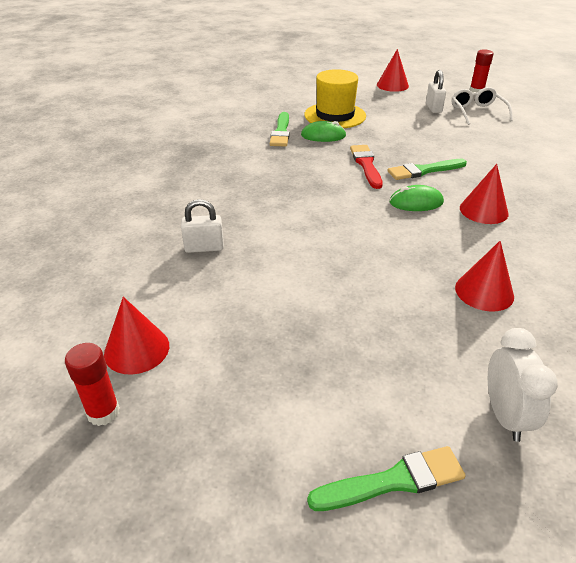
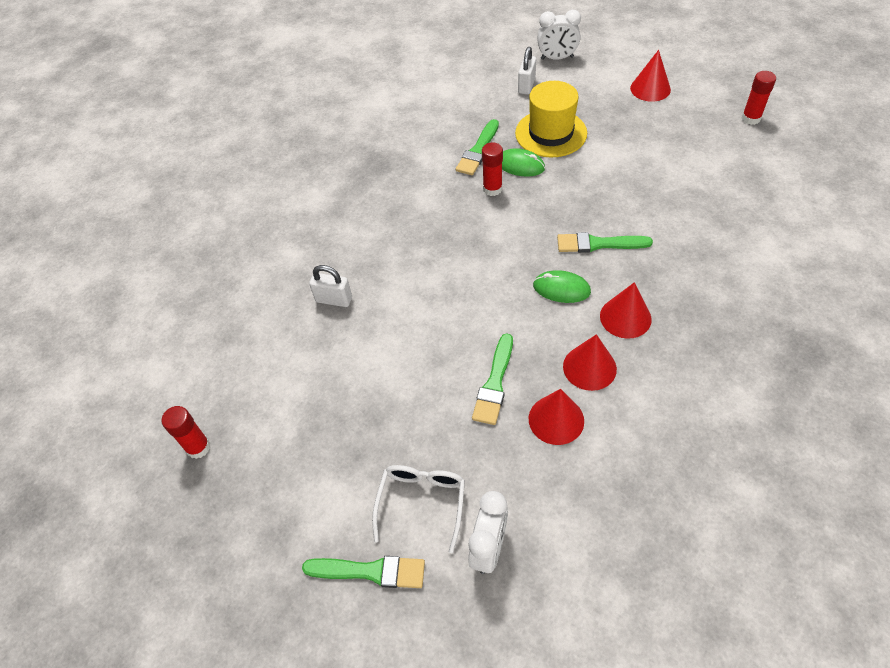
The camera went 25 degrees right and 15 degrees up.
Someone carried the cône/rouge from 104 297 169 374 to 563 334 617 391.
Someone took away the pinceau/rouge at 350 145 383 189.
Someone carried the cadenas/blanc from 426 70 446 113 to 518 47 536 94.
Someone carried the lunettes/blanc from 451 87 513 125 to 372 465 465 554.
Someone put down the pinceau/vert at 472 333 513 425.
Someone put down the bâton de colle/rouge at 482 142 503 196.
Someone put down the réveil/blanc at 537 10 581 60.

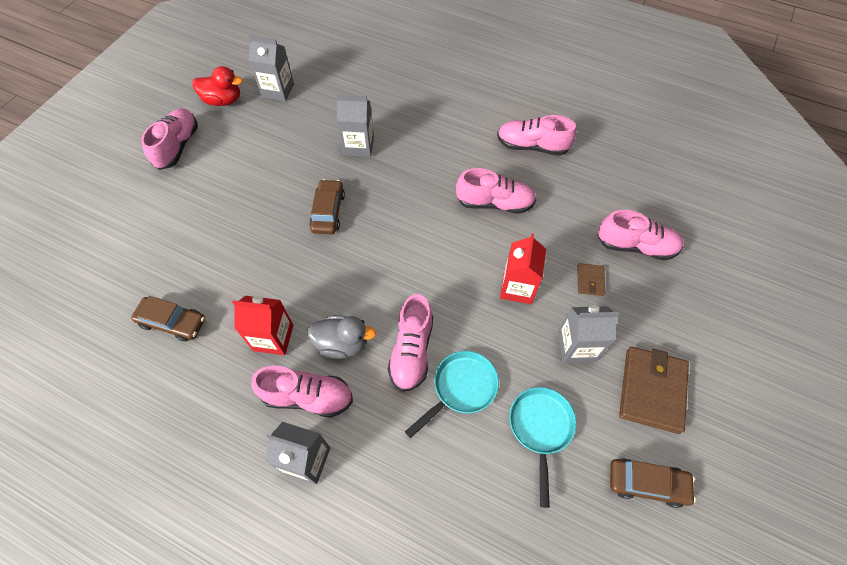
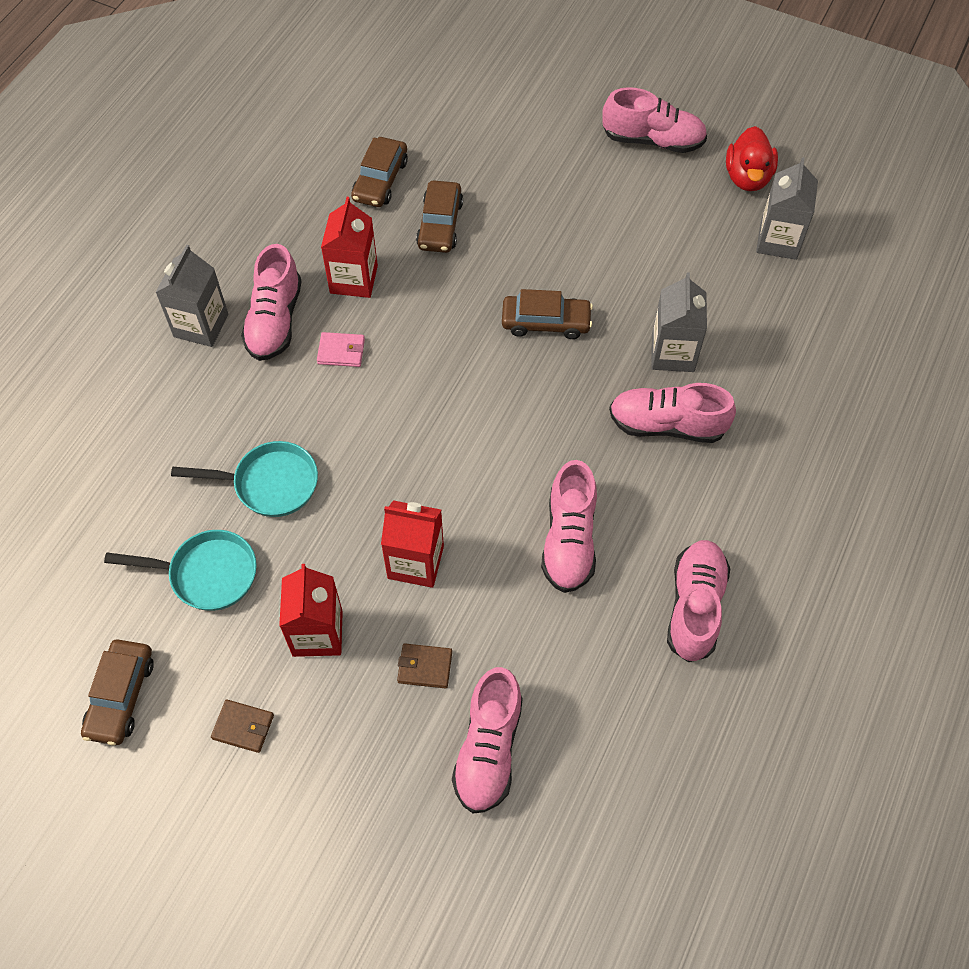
The camera went 90 degrees right and 0 degrees up.
Someone swapped the canard/gris at 308 315 376 359 for the portefeuille/rose at 317 332 365 367.
Someone carried the chaussure/rose from 388 294 433 392 to 609 383 736 443.
Someone rotated the poêle/turquoise at 405 351 499 438 by 45 degrees counterclockwise.
Someone repainted the brique de lait/gris at 558 305 619 363, which became the brique de lait/rouge at 279 564 343 657.
Someone scaled the portefeuille/marron at 619 347 689 434 by 0.48.
Someone put down the voiture/marron at 416 180 463 253.

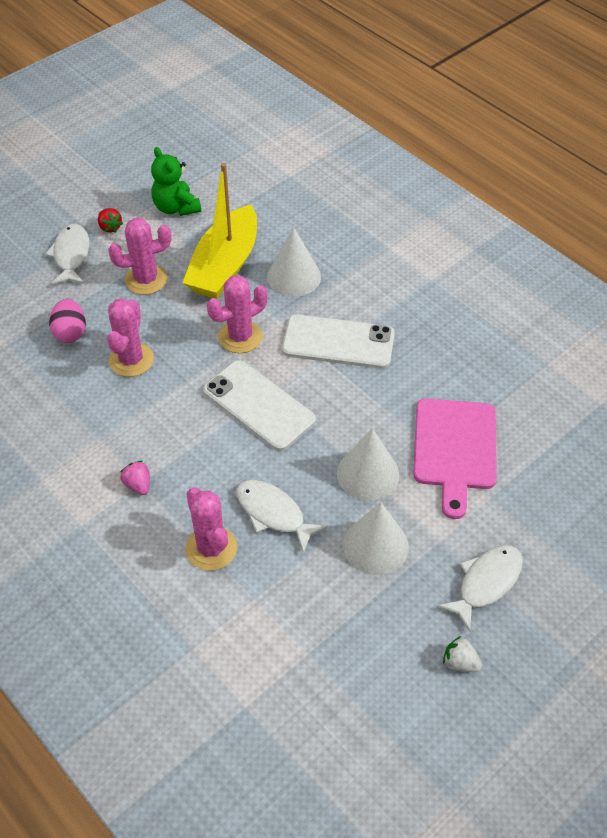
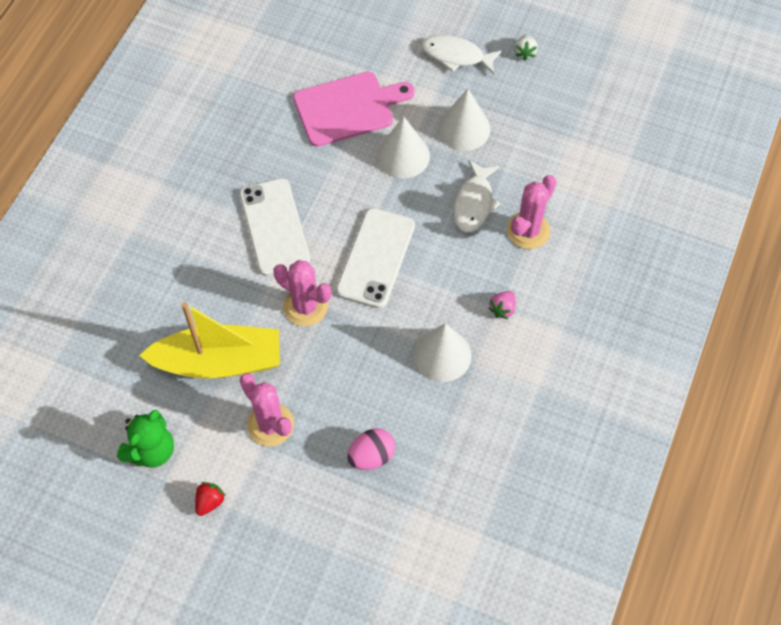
The camera went 115 degrees left and 10 degrees up.
Someone took away the poisson/blanc at 45 224 89 285.
Someone took away the cactus/rose at 107 298 154 377.
Someone carried the cône/blanc from 267 227 321 297 to 413 323 472 382.

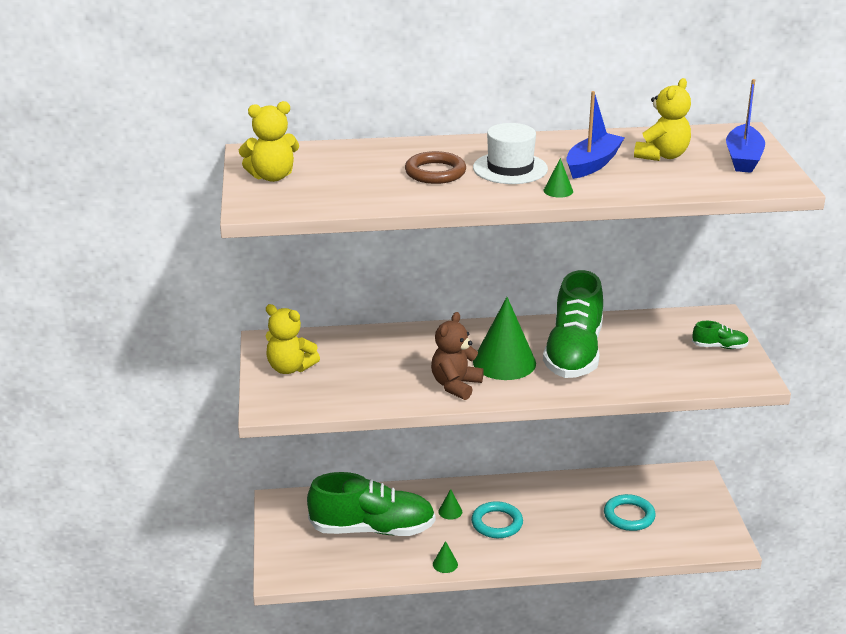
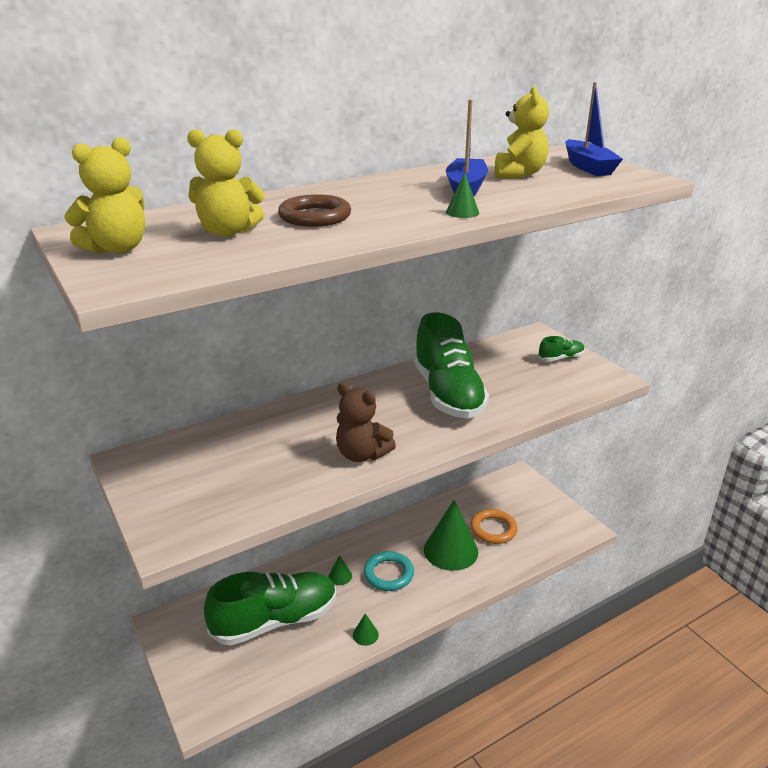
The camera went 25 degrees left and 0 degrees up.
Someone carried the ours en peluche/jaune from 266 304 320 374 to 187 129 265 237.
Someone rotated the ours en peluche/marron at 431 312 484 400 by 60 degrees counterclockwise.
Someone took away the chapeau/blanc at 473 123 548 184.
Someone carried the cône/vert from 473 297 536 380 to 424 500 478 571.
Someone repainted the anneau/turquoise at 604 494 656 531, which became the anneau/orange at 470 509 518 544.

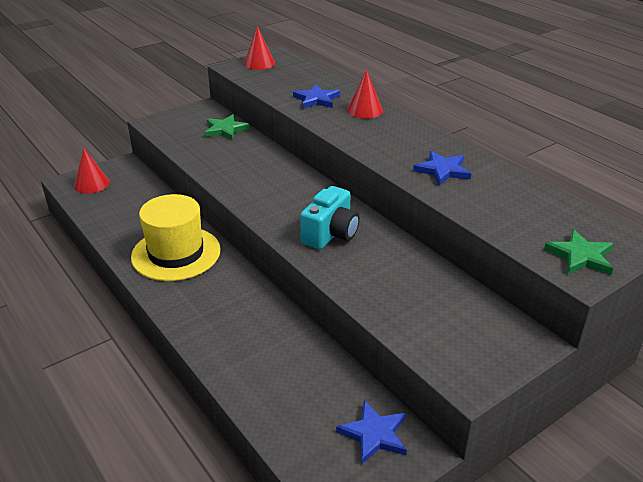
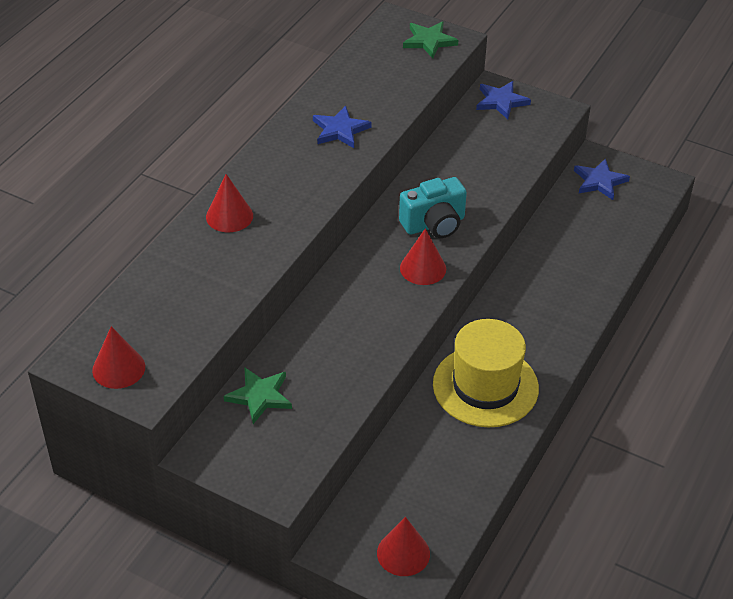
The camera went 115 degrees left and 10 degrees up.
Someone carried the étoile/bleu from 293 84 340 109 to 476 81 531 120.
Someone rotated the appareil photo/turquoise at 300 186 360 249 by 150 degrees clockwise.
Someone put down the cône/rouge at 400 228 446 285.

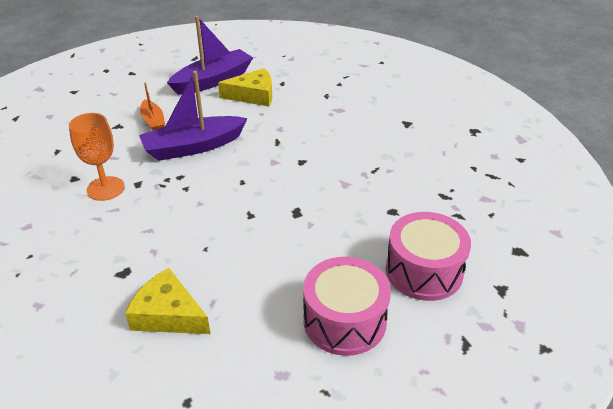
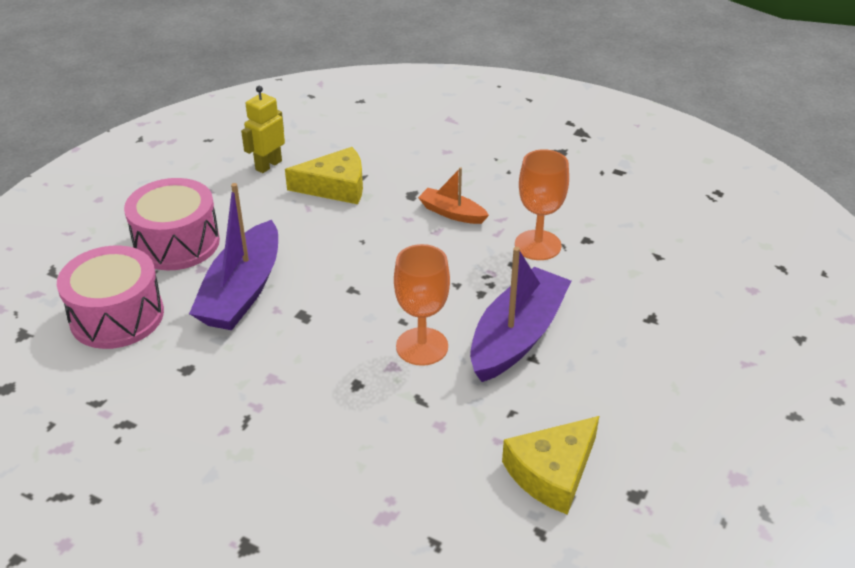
The camera went 145 degrees right and 0 degrees up.
Someone carried the bateau/orange from 140 82 165 130 to 418 167 489 224.
Someone carried the bateau/violet from 167 16 253 95 to 189 183 278 330.
Someone put down the robot/jaune at 241 86 285 173.
Someone put down the verre à pied/orange at 394 244 450 366.

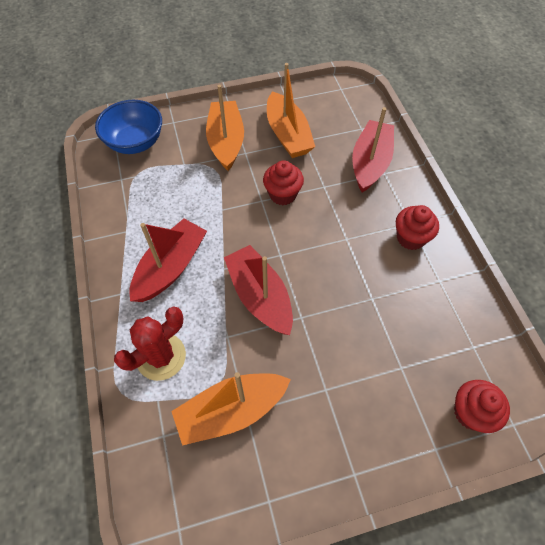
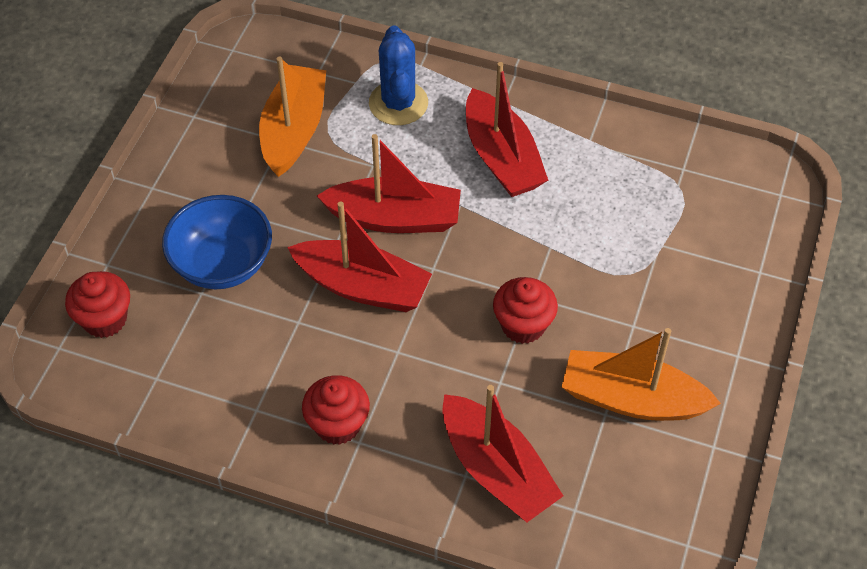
The camera went 125 degrees right and 5 degrees down.
Someone carried the bol/bleu from 95 100 162 154 to 162 195 272 289.
Someone repainted the cactus/rouge at 114 306 186 381, which became the cactus/bleu at 369 26 428 125.
Someone took away the bateau/orange at 206 85 244 171.
Someone put down the bateau/rouge at 287 202 432 312.

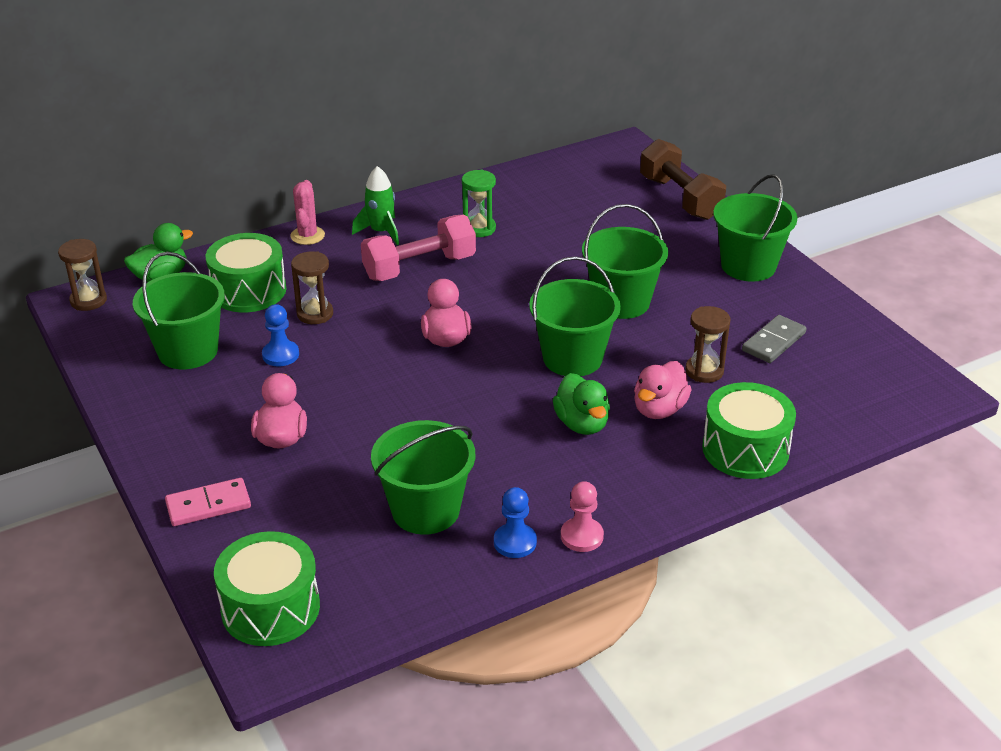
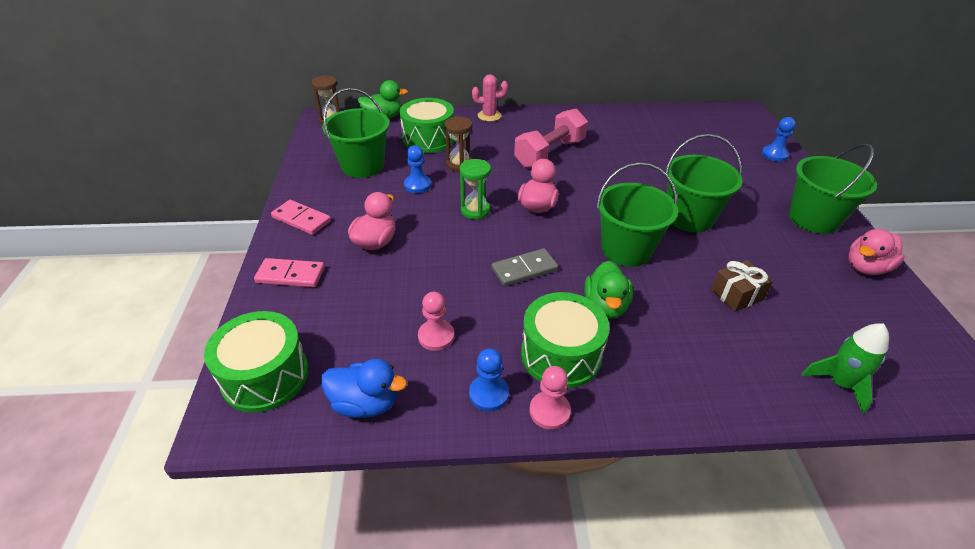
The camera went 25 degrees right and 5 degrees up.
Someone rotated the cactus/rose at 290 180 325 245 by 60 degrees clockwise.
Someone carried the fusée/vert from 352 166 399 245 to 802 324 889 414.
Someone rotated the haltère/rose at 361 215 476 281 by 45 degrees counterclockwise.
Someone swapped the seau/vert at 371 420 475 535 for the pion/rose at 418 292 454 351.
Someone carried the sablier/vert from 462 170 496 237 to 460 159 491 219.
Someone carried the canard/rose from 634 361 691 419 to 848 229 905 275.
Someone swapped the haltère/marron at 640 139 726 220 for the pion/bleu at 762 117 796 162.
Someone swapped the sablier/marron at 685 306 731 383 for the cadeau/marron at 711 260 773 312.
Someone carried the tambour/vert from 702 382 796 479 to 521 292 610 388.
Someone carried the domino/gris from 742 315 807 363 to 492 248 558 287.
Someone put down the domino/rose at 271 200 331 235.
Someone put down the canard/bleu at 321 359 407 418.

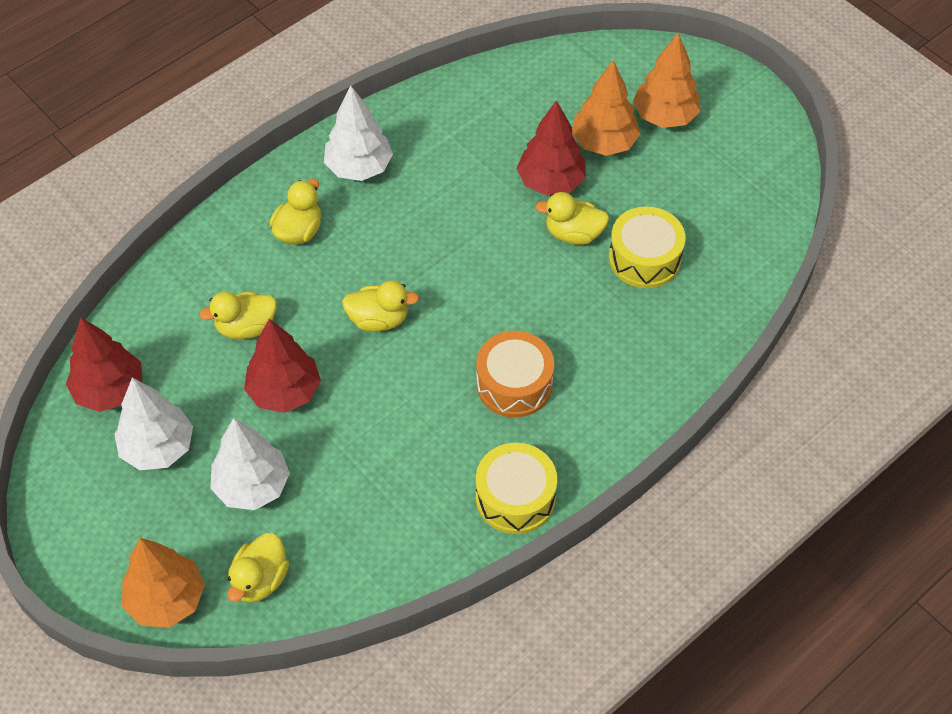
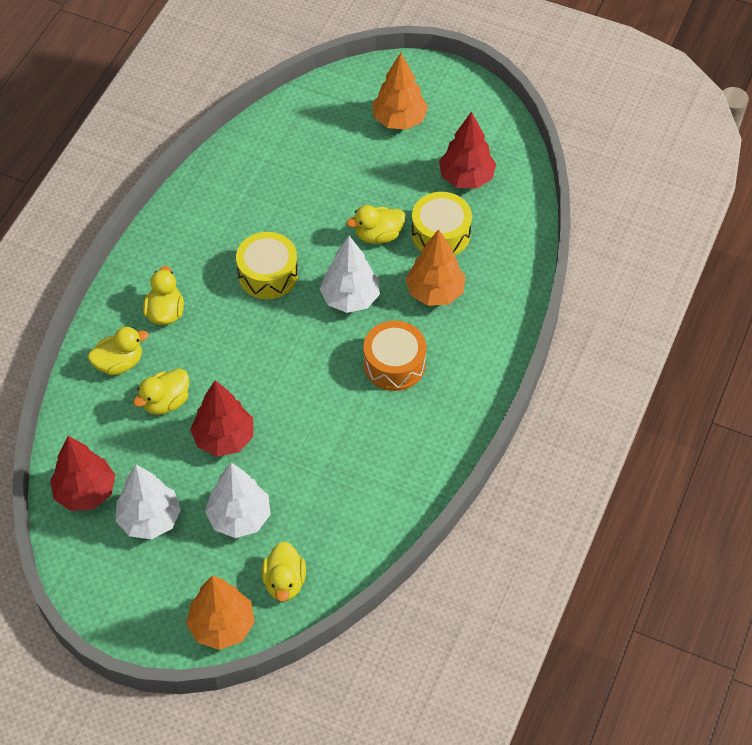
The camera went 25 degrees left and 0 degrees up.
Someone carried the arbre/blanc from 324 86 393 181 to 320 236 380 313.
Someone carried the canard/jaune from 342 280 419 332 to 88 327 149 375.
Someone carried the tambour/jaune from 476 443 557 534 to 236 232 298 299.
Someone carried the arbre/rouge from 516 100 586 196 to 439 111 496 189.
Someone carried the arbre/orange from 572 60 640 156 to 405 229 465 306.

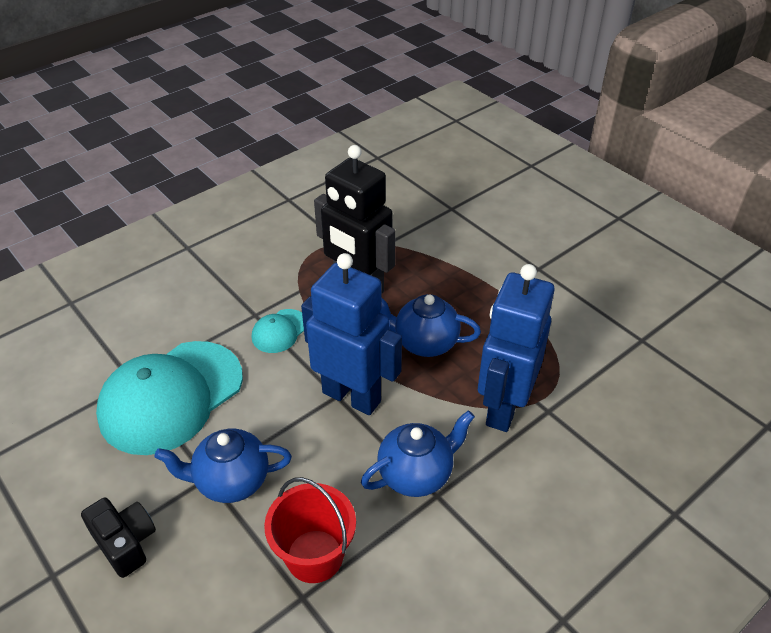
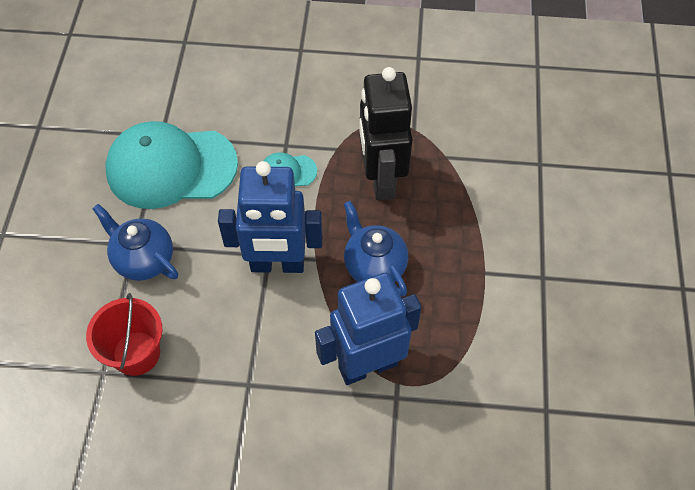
The camera went 45 degrees right and 15 degrees up.
Someone took away the appareil photo/noir at 81 498 156 578.
Someone rotated the robot/bleu at 301 253 402 415 by 105 degrees clockwise.
Someone took away the théière/bleu at 361 411 475 497.

